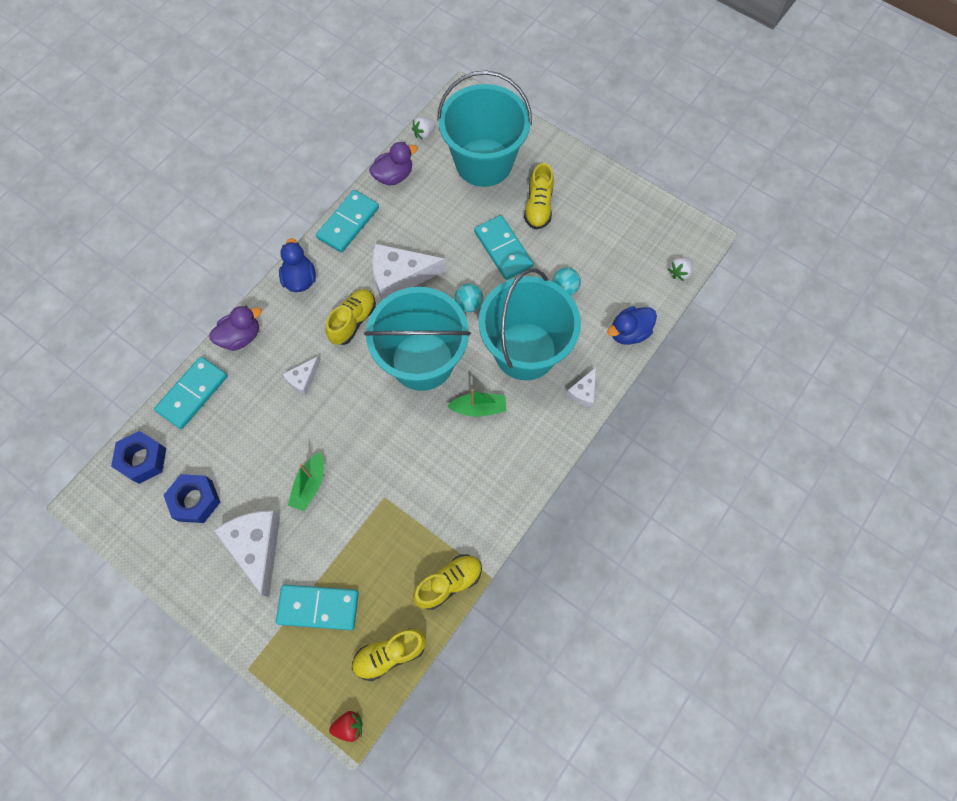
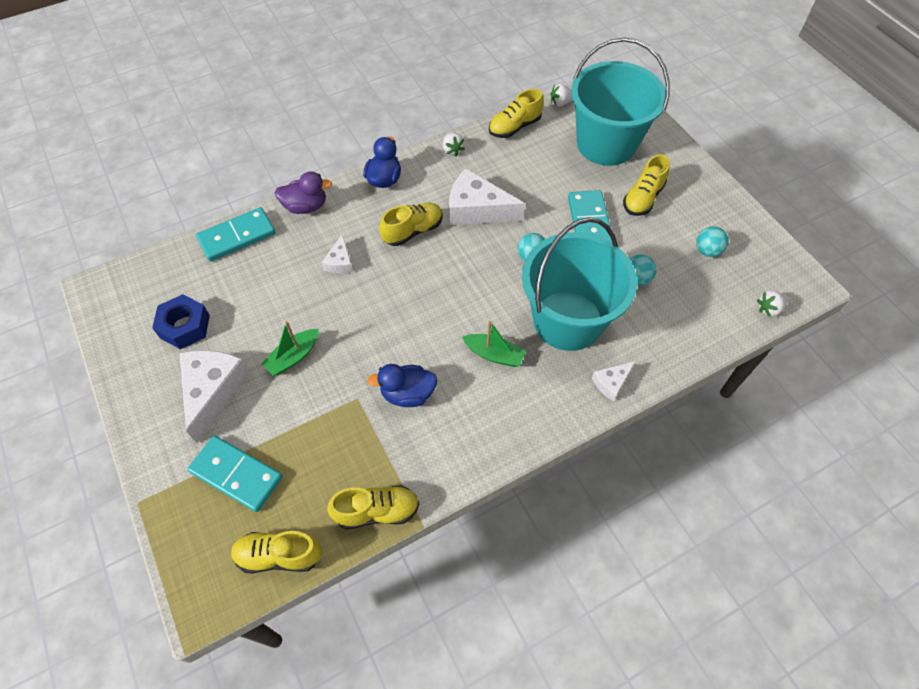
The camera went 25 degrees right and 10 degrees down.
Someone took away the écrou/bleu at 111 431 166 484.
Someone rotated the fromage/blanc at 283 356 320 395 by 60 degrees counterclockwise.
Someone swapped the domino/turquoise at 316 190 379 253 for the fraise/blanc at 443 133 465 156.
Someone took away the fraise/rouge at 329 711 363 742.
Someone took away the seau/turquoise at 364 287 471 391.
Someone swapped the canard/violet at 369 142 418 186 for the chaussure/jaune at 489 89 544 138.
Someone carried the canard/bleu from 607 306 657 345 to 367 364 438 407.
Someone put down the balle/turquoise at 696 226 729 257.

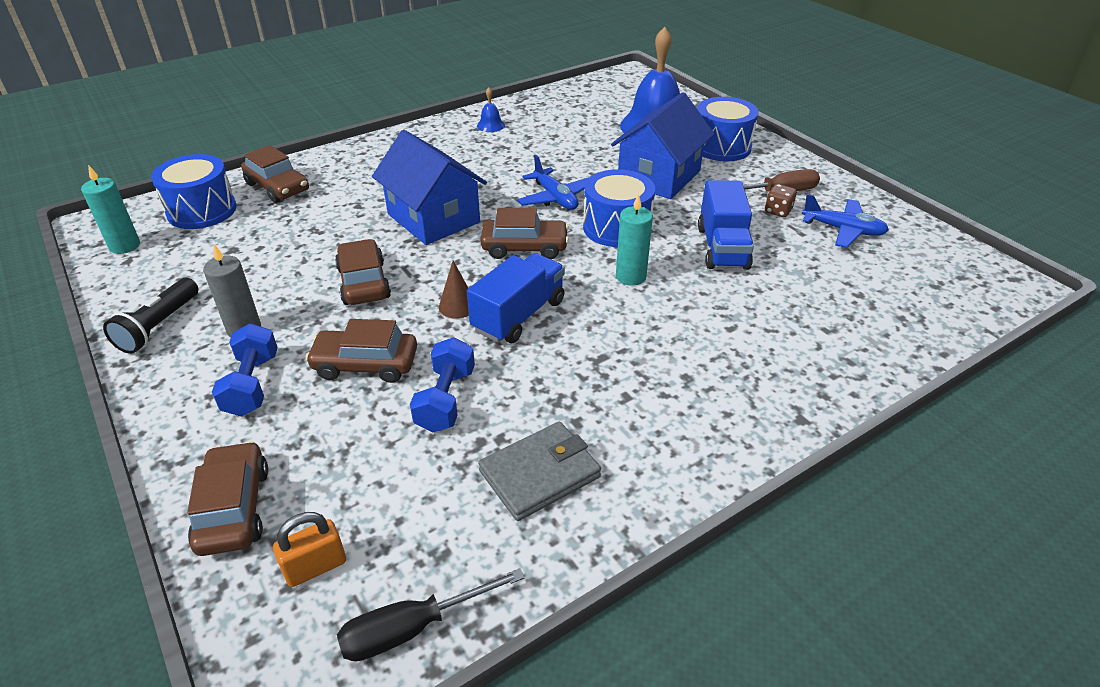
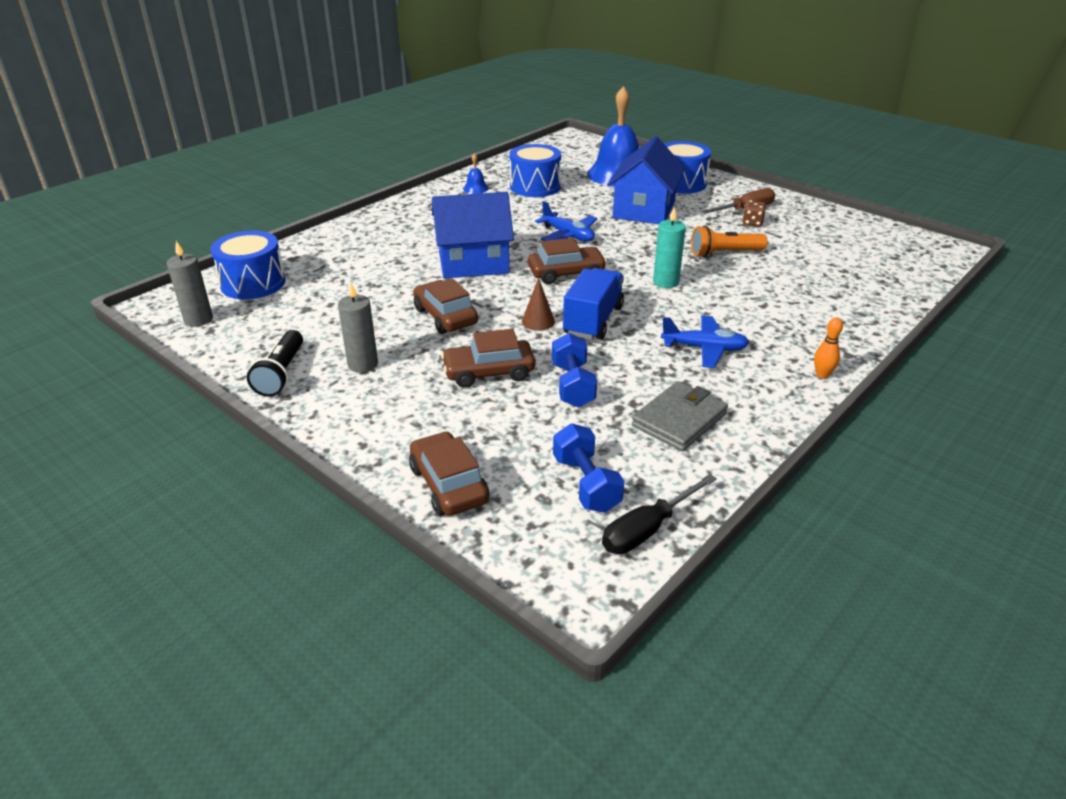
The camera went 15 degrees left and 5 degrees down.
Someone repainted the bougie/turquoise at 81 165 140 254, which became the bougie/gris at 167 241 213 327.
Someone carried the haltère/bleu from 212 323 278 417 to 553 423 624 513.
Someone took away the voiture/marron at 241 145 309 203.
Someone took away the cadenas/orange at 273 512 346 587.
Someone rotated the maison/bleu at 372 130 487 245 by 45 degrees counterclockwise.
Someone carried the tambour/bleu from 583 169 655 247 to 510 144 561 197.
Someone swapped the camion/bleu at 698 180 754 270 for the lampe de poche/orange at 691 226 767 257.
Someone carried the avion/bleu from 802 194 889 248 to 661 316 749 368.
Someone put down the quille/orange at 814 317 843 379.

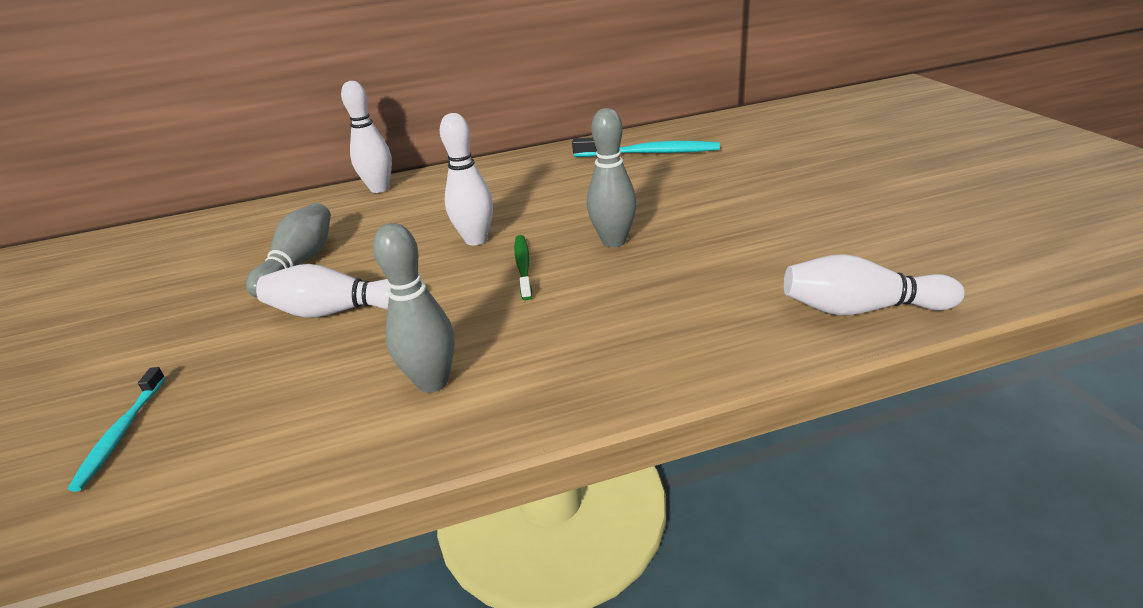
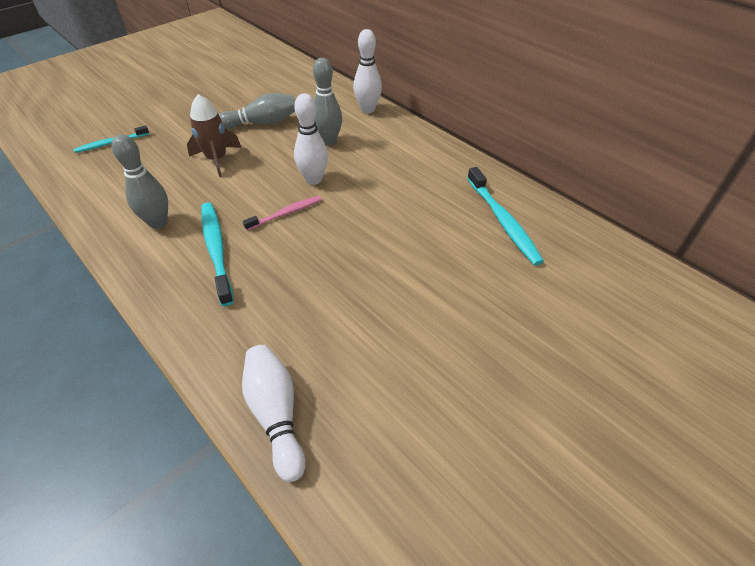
The camera went 60 degrees right and 15 degrees up.
Someone swapped the quille/blanc at 256 264 390 318 for the fusée/marron at 187 94 241 177.
Someone repainted the brosse à dents/vert at 514 235 532 300, which became the brosse à dents/rose at 243 196 322 231.
Someone carried the quille/gris from 587 108 637 247 to 313 58 342 145.
Someone put down the brosse à dents/turquoise at 201 202 234 306.

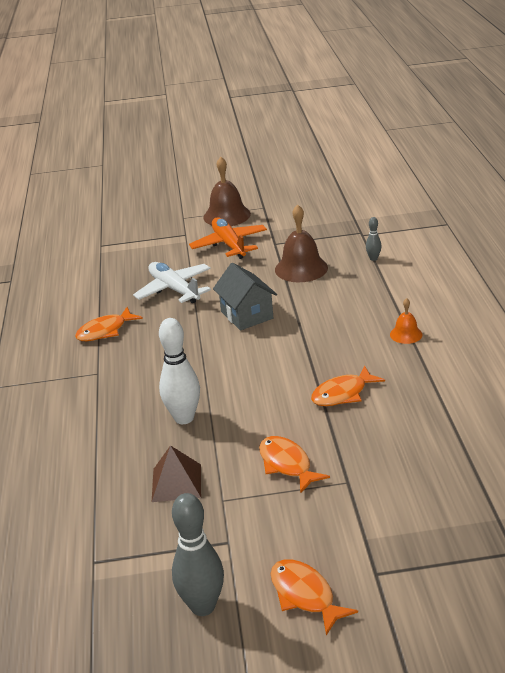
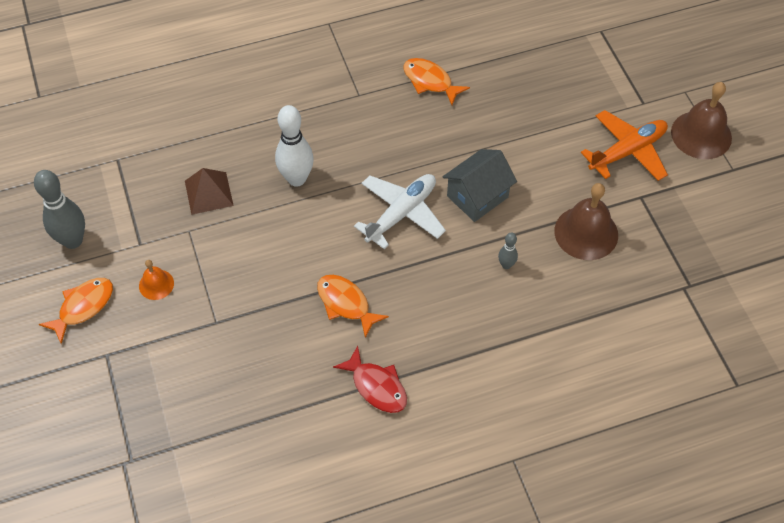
The camera went 75 degrees right and 25 degrees up.
Someone carried the avion/blanc from 133 262 211 303 to 354 174 446 249.
Someone took away the poisson/orange at 259 436 330 494.
Someone carried the quille/gris from 366 217 382 261 to 498 233 518 269.
Someone carried the cloche/orange from 390 298 423 344 to 139 260 174 300.
Someone put down the poisson/rouge at 333 346 407 413.

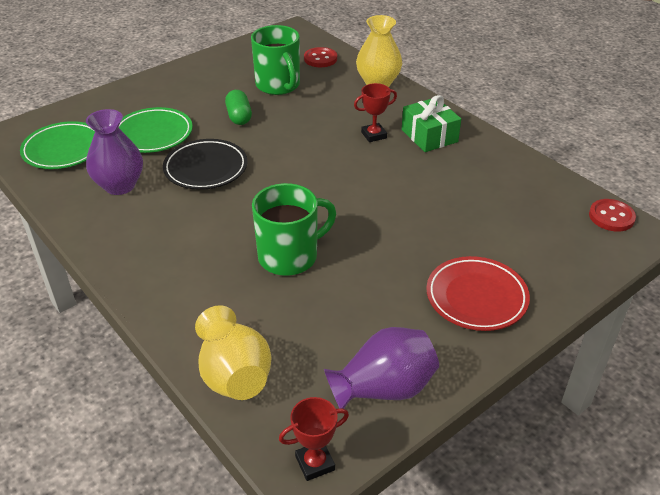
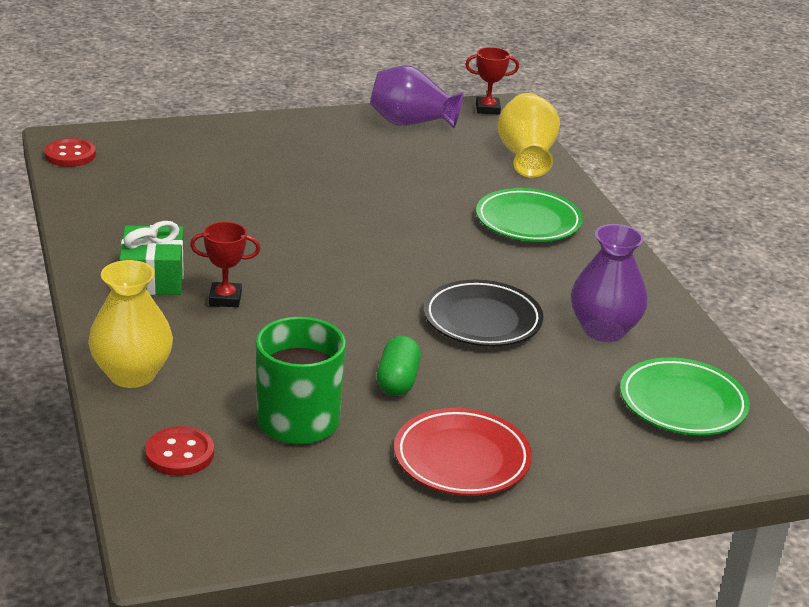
The camera went 160 degrees left and 10 degrees down.
Someone carried the assiette/vert from 119 107 193 153 to 476 188 583 242.
Someone took away the tasse/vert at 252 183 336 276.
Someone carried the assiette/rouge from 427 256 530 331 to 394 408 532 496.

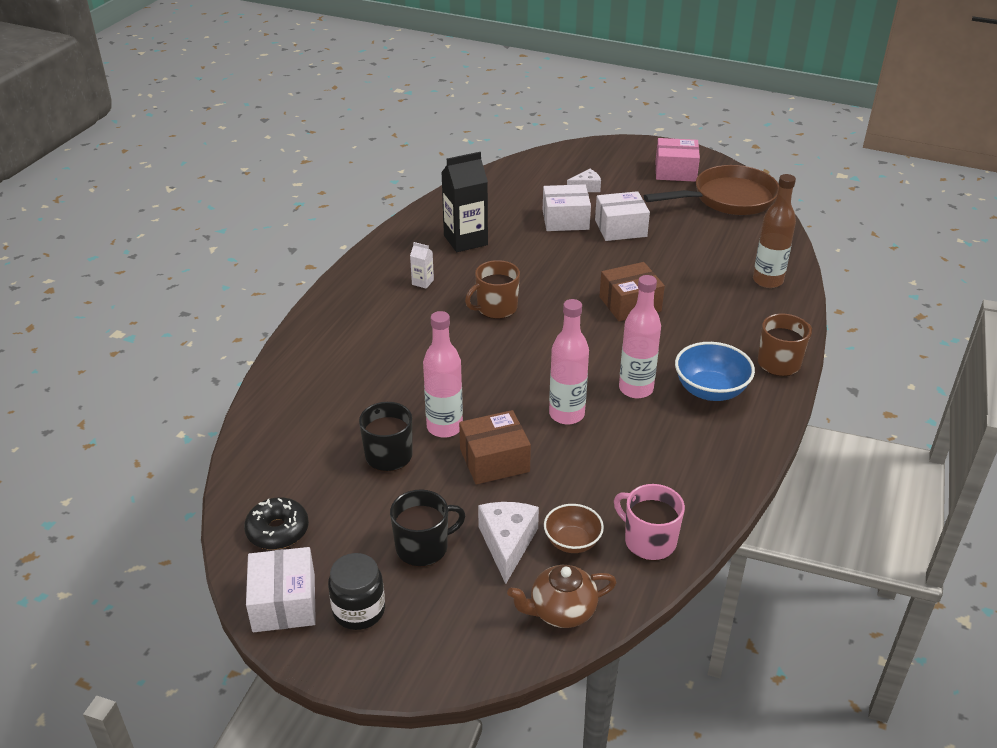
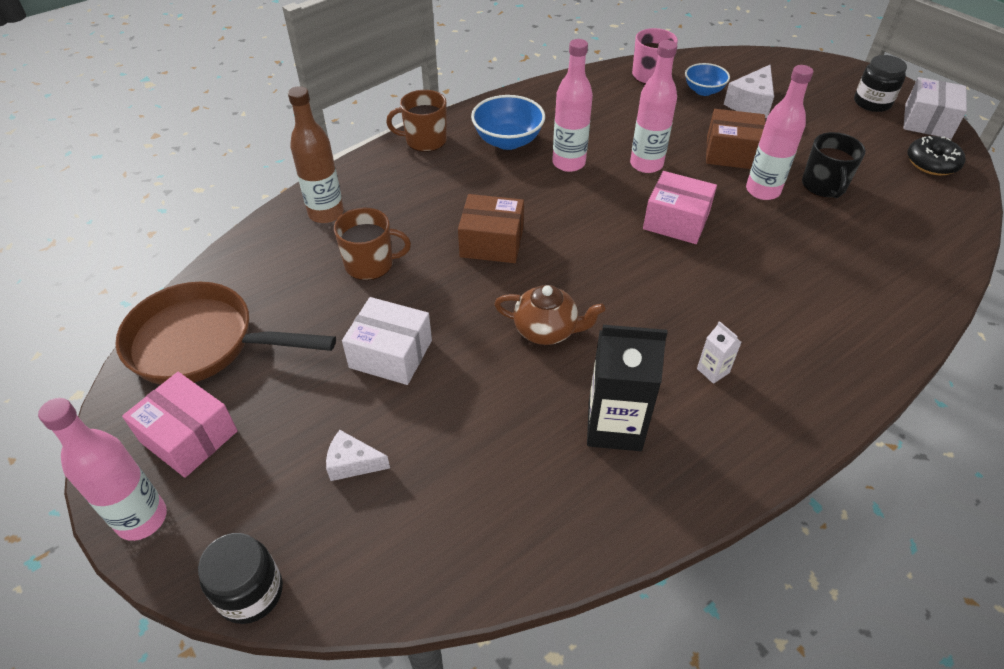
The camera went 150 degrees left and 10 degrees up.
Someone took away the tasse/noir at 390 489 466 567.
Someone carried the tasse/marron from 465 260 520 319 to 334 208 411 280.
Someone carried the théière/marron from 507 565 617 628 to 494 285 605 345.
Someone took away the boîte/blanc at 543 184 591 231.
Someone repainted the bol/marron at 544 504 604 553, which became the bol/bleu at 685 63 730 96.
Someone put down the bouteille/rose at 38 398 167 541.
Someone put down the bocal/noir at 198 533 283 624.
Someone put down the boîte/rose at 643 171 717 244.

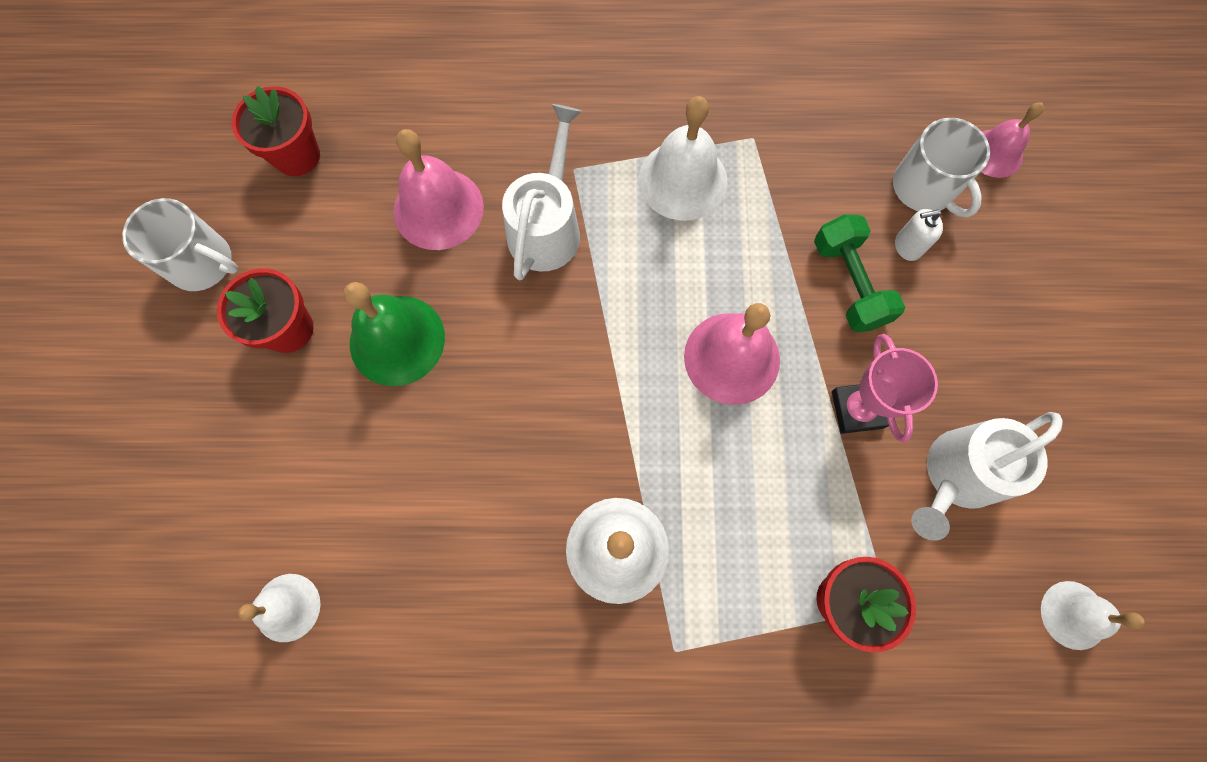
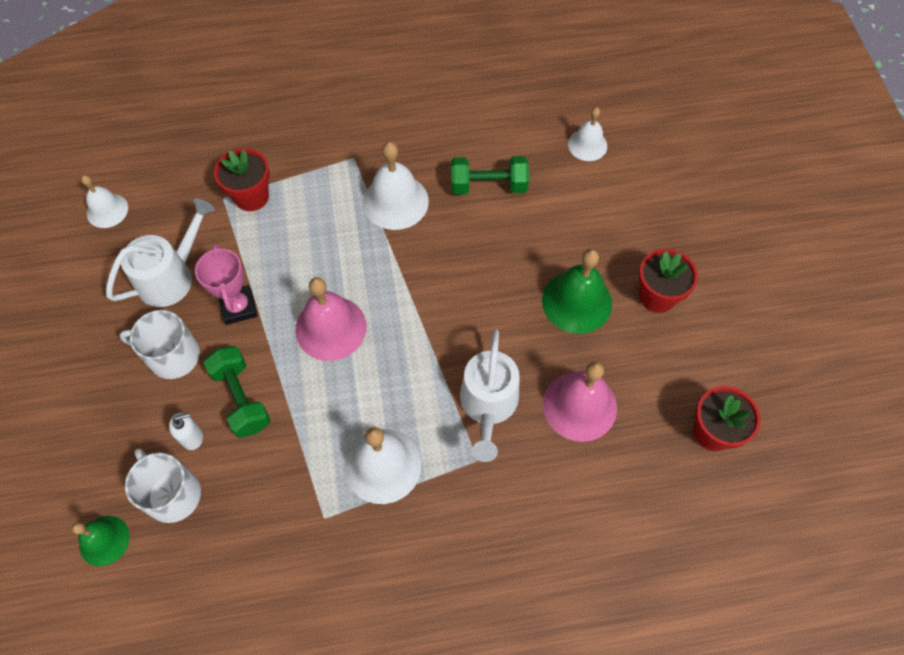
The camera went 170 degrees right and 10 degrees down.
Someone carried the tasse/blanc from 122 198 238 291 to 119 310 200 379.
Someone repainted the cloche/rose at 981 102 1044 178, which became the cloche/vert at 72 516 130 566.
Someone put down the haltère/vert at 451 156 529 195.

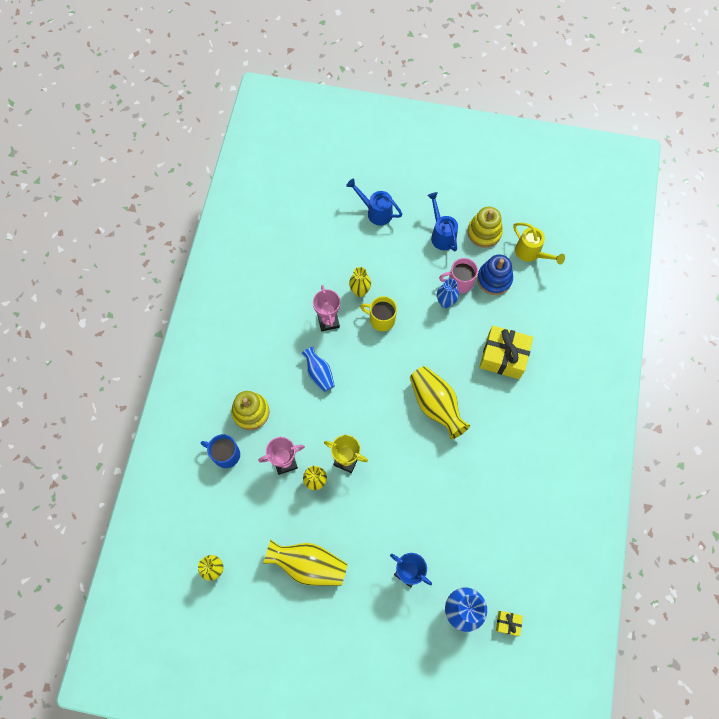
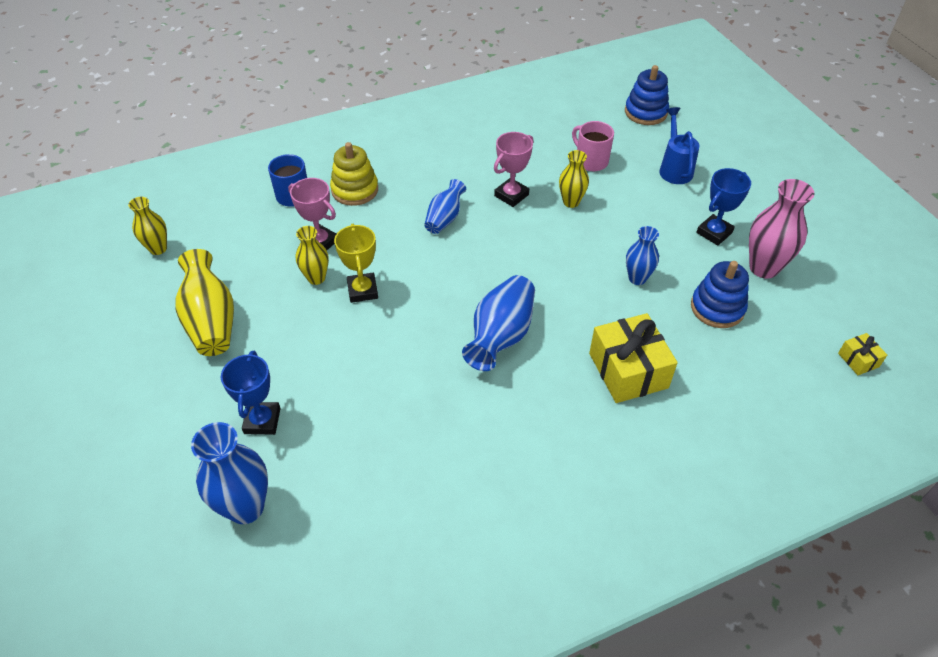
The camera went 55 degrees right and 20 degrees down.
Someone took away the tasse/jaune at 360 296 397 331.
Someone repainted the vase/jaune at 410 366 470 439, which became the vase/bleu at 462 275 535 371.
Someone swapped the arrosoir/bleu at 427 192 458 251 for the trophée/bleu at 696 168 751 245.
Someone carried the tasse/rose from 439 258 478 293 to 572 121 614 171.
Someone swapped the jouet à empiler/jaune at 467 207 503 248 for the vase/rose at 749 179 815 279.
Someone carried the cadeau/jaune from 496 611 523 636 to 838 333 887 375.
Someone took away the arrosoir/jaune at 513 223 565 265.
Someone put down the jouet à empiler/bleu at 625 65 669 125.

